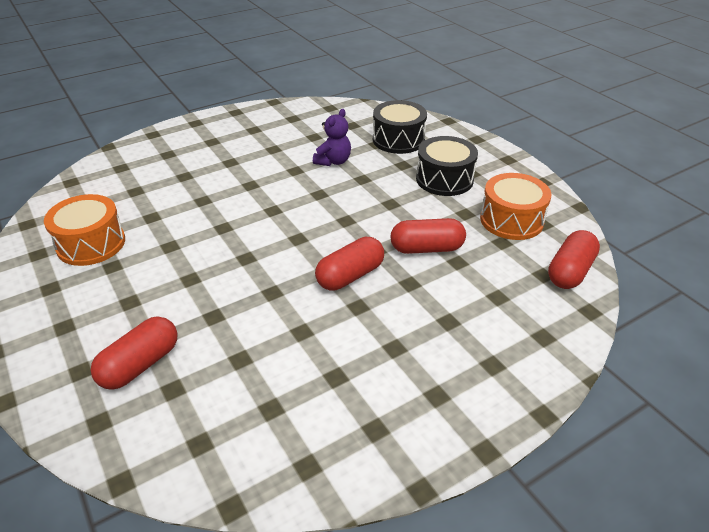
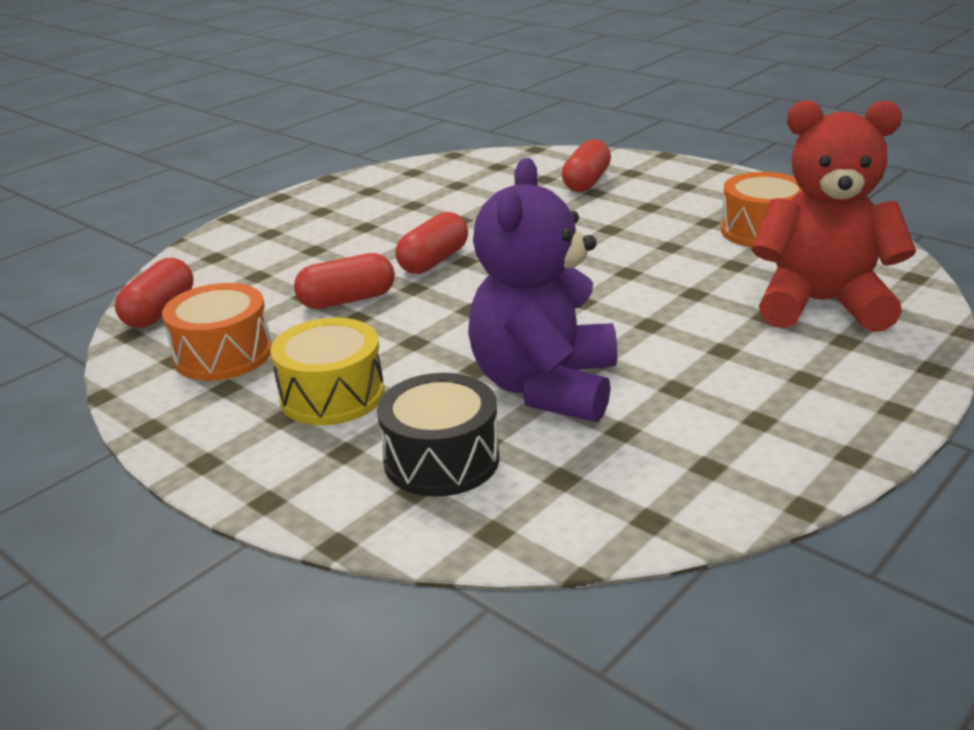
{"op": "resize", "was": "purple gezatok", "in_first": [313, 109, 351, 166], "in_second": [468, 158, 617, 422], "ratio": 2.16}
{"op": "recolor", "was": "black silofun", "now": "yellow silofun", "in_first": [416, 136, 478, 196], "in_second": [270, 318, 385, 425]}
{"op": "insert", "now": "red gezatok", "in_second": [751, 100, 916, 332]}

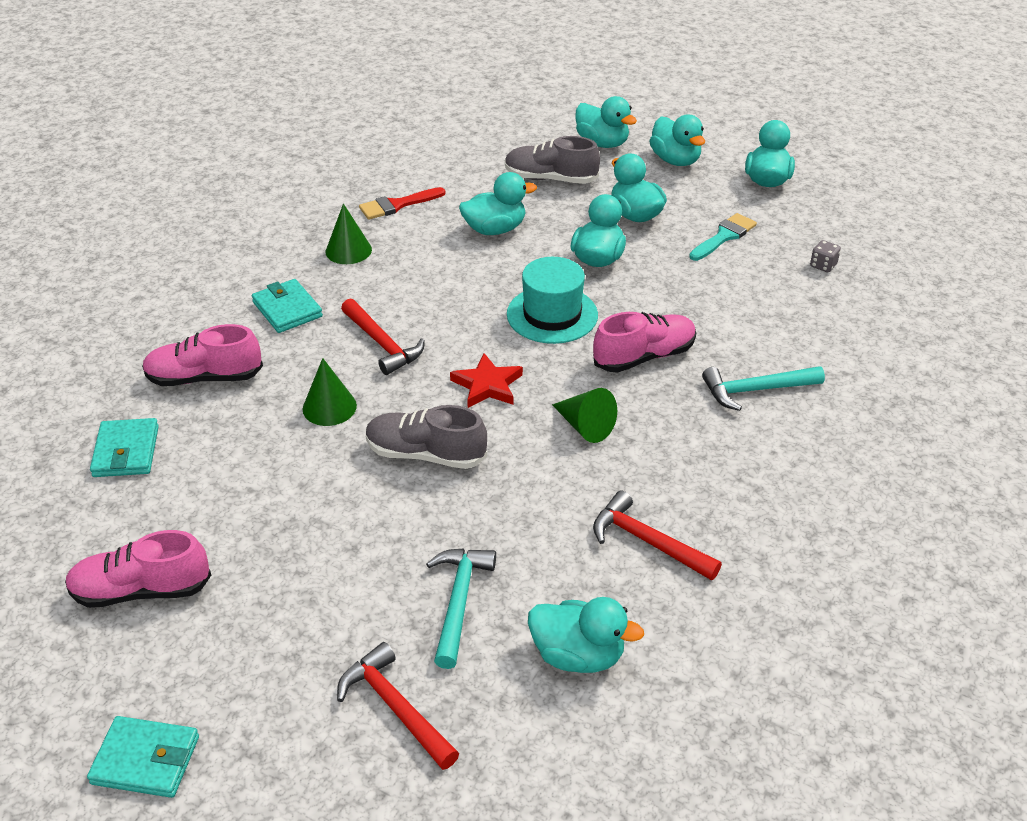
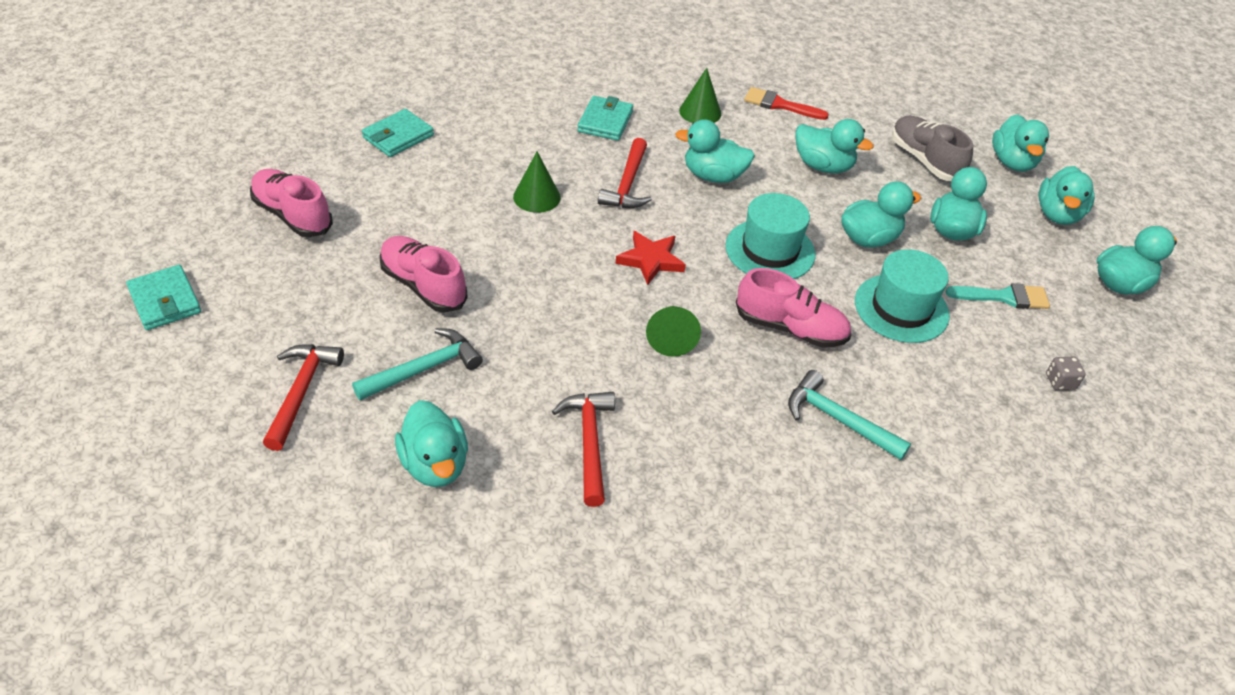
{"op": "move", "was": "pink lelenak", "in_first": [142, 324, 263, 386], "in_second": [379, 236, 468, 312]}
{"op": "delete", "was": "grey lelenak", "in_first": [366, 405, 487, 469]}
{"op": "insert", "now": "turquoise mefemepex", "in_second": [675, 119, 755, 183]}
{"op": "insert", "now": "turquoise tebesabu", "in_second": [855, 249, 950, 343]}

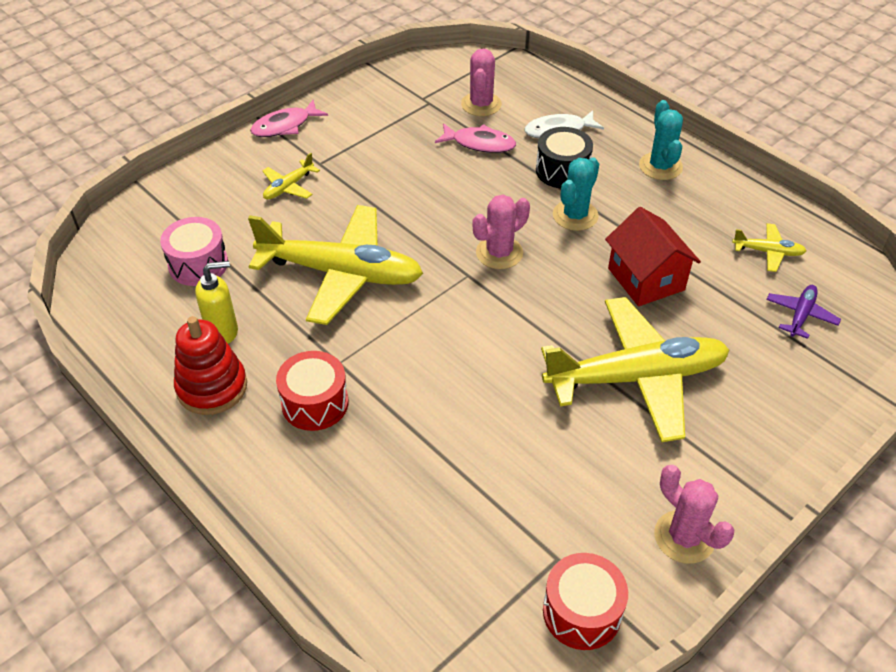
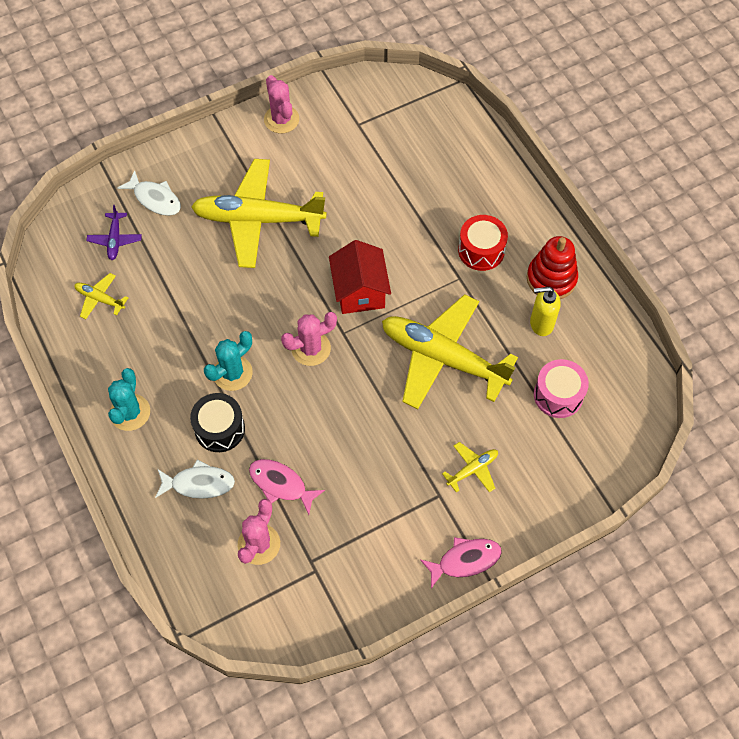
{"op": "delete", "was": "red silofun", "in_first": [543, 553, 628, 650]}
{"op": "move", "was": "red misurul", "in_first": [605, 207, 701, 306], "in_second": [329, 240, 391, 314]}
{"op": "rotate", "was": "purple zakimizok", "in_first": [766, 285, 841, 339], "in_second": [86, 205, 142, 260], "clockwise": -45}
{"op": "insert", "now": "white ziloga", "in_second": [117, 170, 181, 216]}

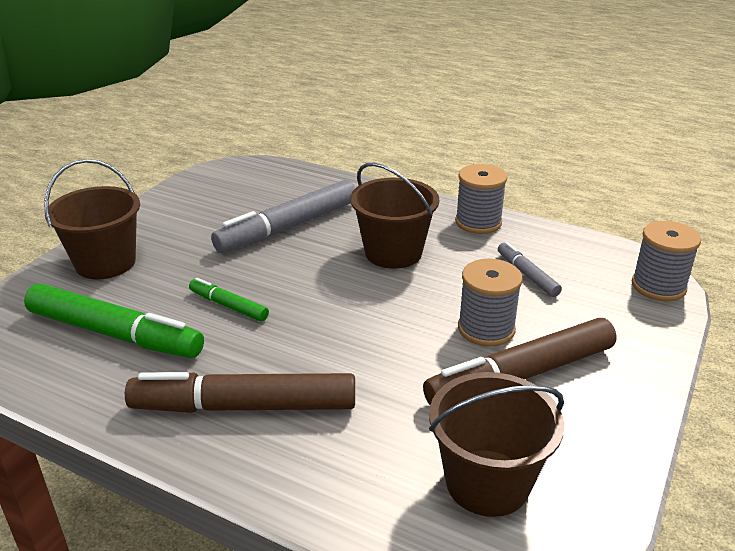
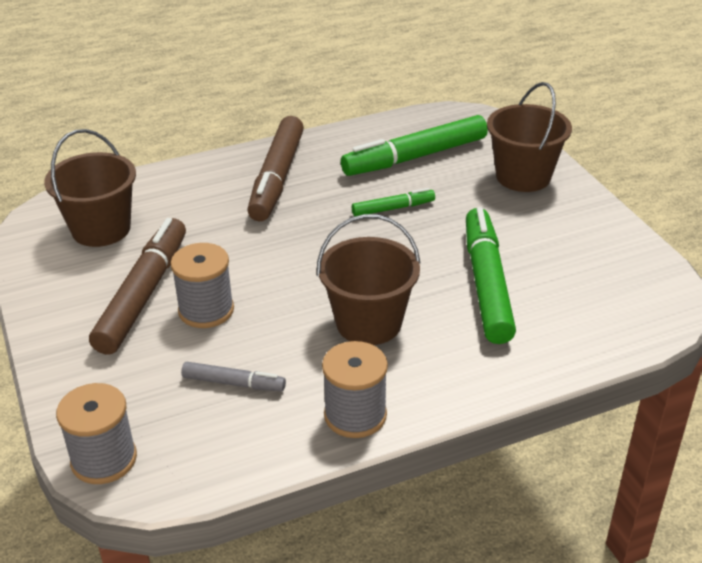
{"op": "rotate", "was": "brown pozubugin", "in_first": [125, 372, 355, 413], "in_second": [247, 116, 304, 221], "clockwise": 150}
{"op": "recolor", "was": "grey pozubugin", "now": "green pozubugin", "in_first": [211, 180, 355, 253], "in_second": [466, 207, 516, 344]}

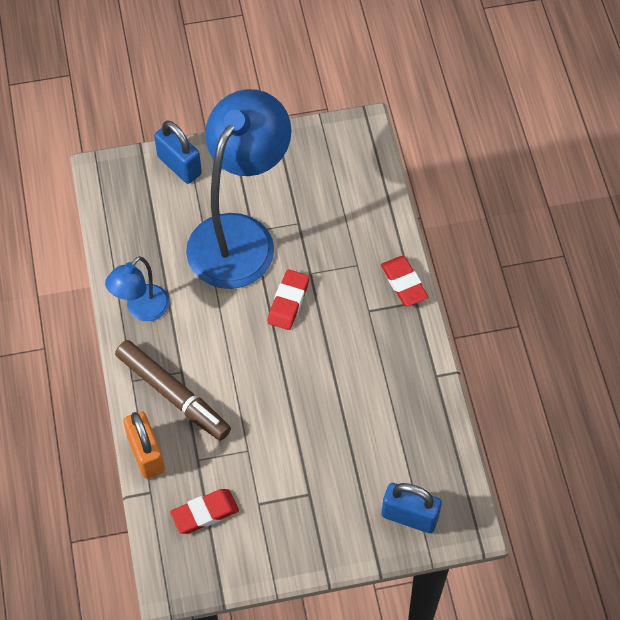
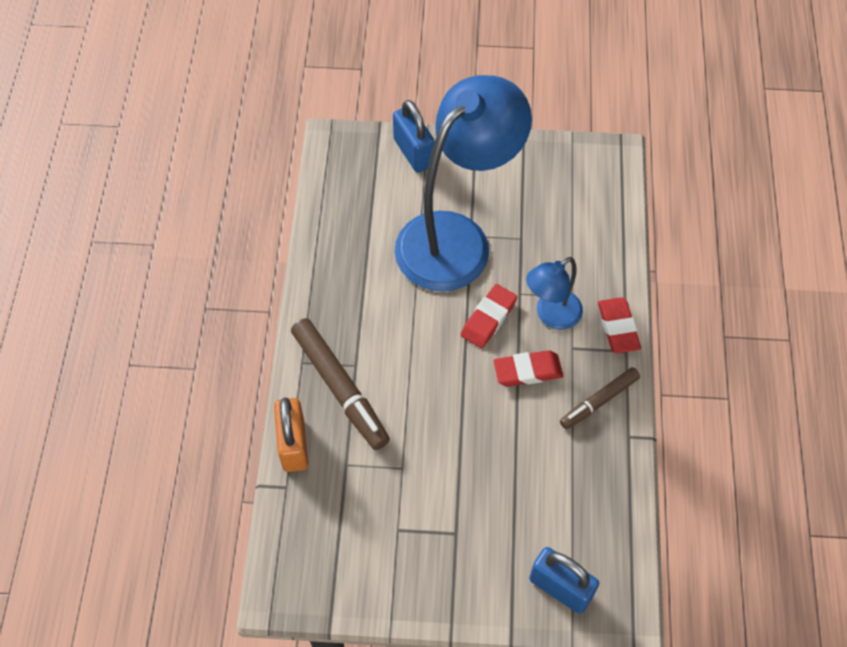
{"op": "move", "was": "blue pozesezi", "in_first": [105, 256, 169, 321], "in_second": [526, 257, 583, 330]}
{"op": "move", "was": "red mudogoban", "in_first": [170, 489, 239, 534], "in_second": [493, 350, 563, 387]}
{"op": "insert", "now": "brown pozubugin", "in_second": [560, 367, 640, 429]}

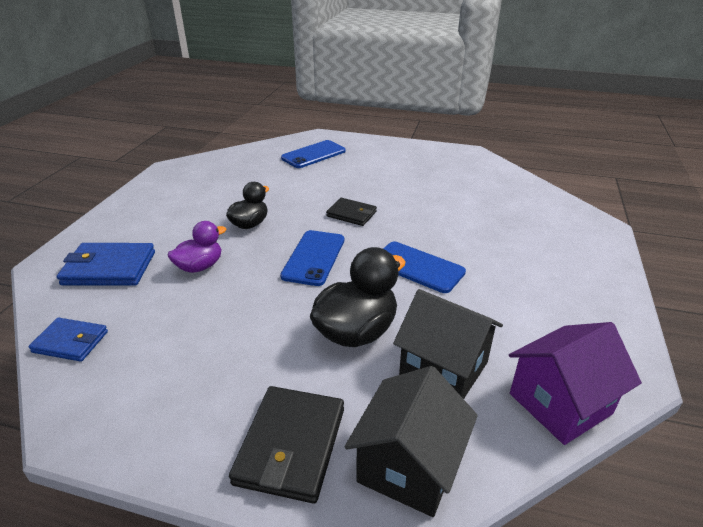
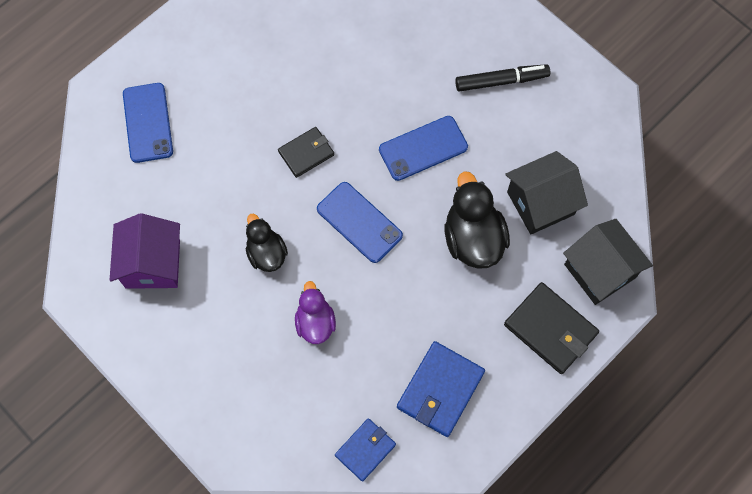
{"op": "move", "was": "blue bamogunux", "in_first": [57, 243, 155, 286], "in_second": [397, 341, 485, 437]}
{"op": "move", "was": "purple misurul", "in_first": [509, 322, 642, 445], "in_second": [110, 213, 180, 289]}
{"op": "insert", "now": "black pozubugin", "in_second": [455, 64, 550, 92]}

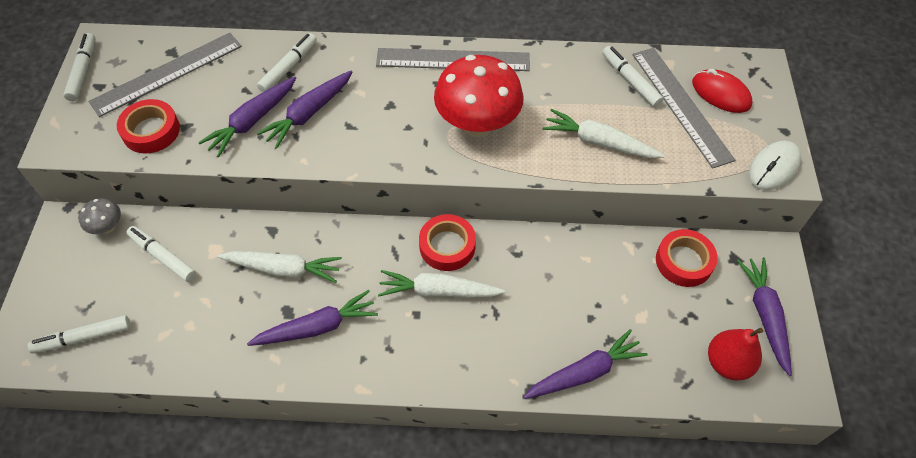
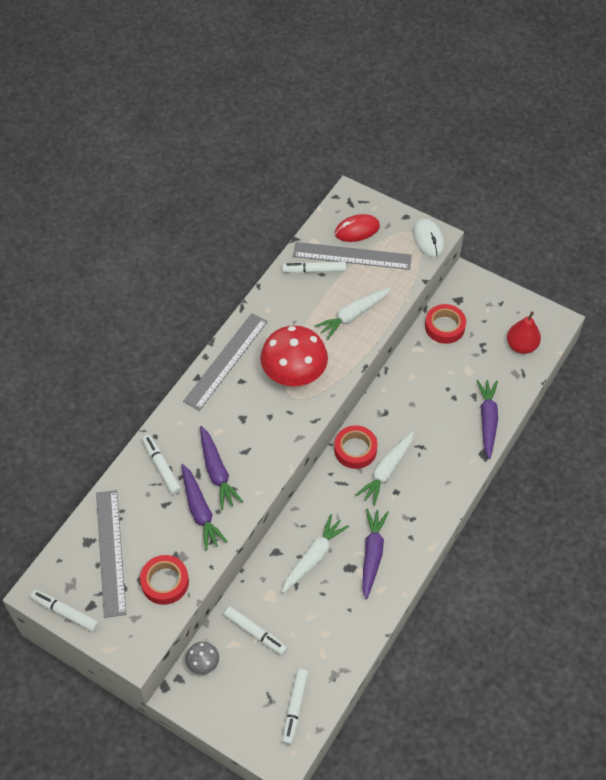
{"op": "rotate", "was": "white pozubugin", "in_first": [126, 226, 196, 282], "in_second": [224, 606, 287, 655], "clockwise": -120}
{"op": "delete", "was": "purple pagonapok", "in_first": [737, 257, 792, 376]}

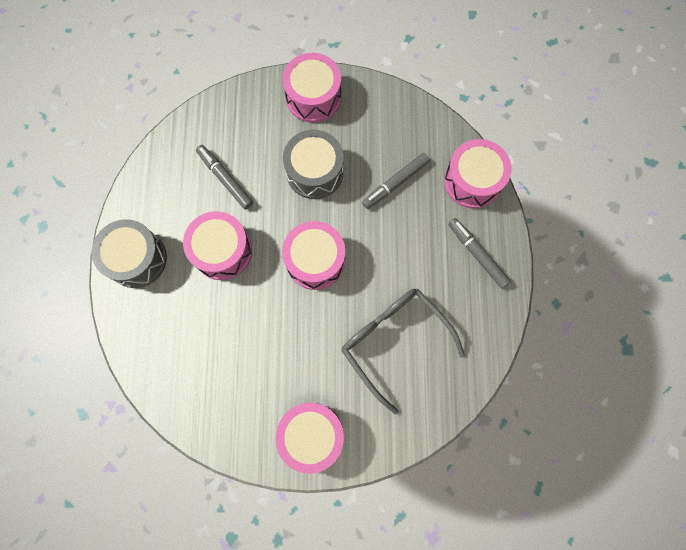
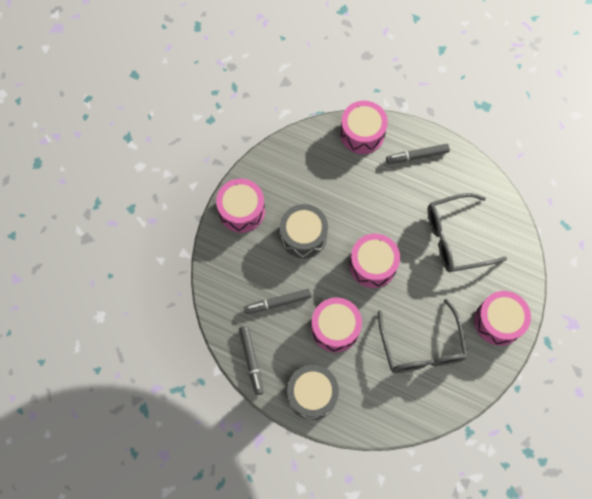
{"op": "move", "was": "grey pozubugin", "in_first": [362, 153, 430, 209], "in_second": [239, 326, 264, 395]}
{"op": "insert", "now": "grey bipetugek", "in_second": [378, 299, 468, 373]}

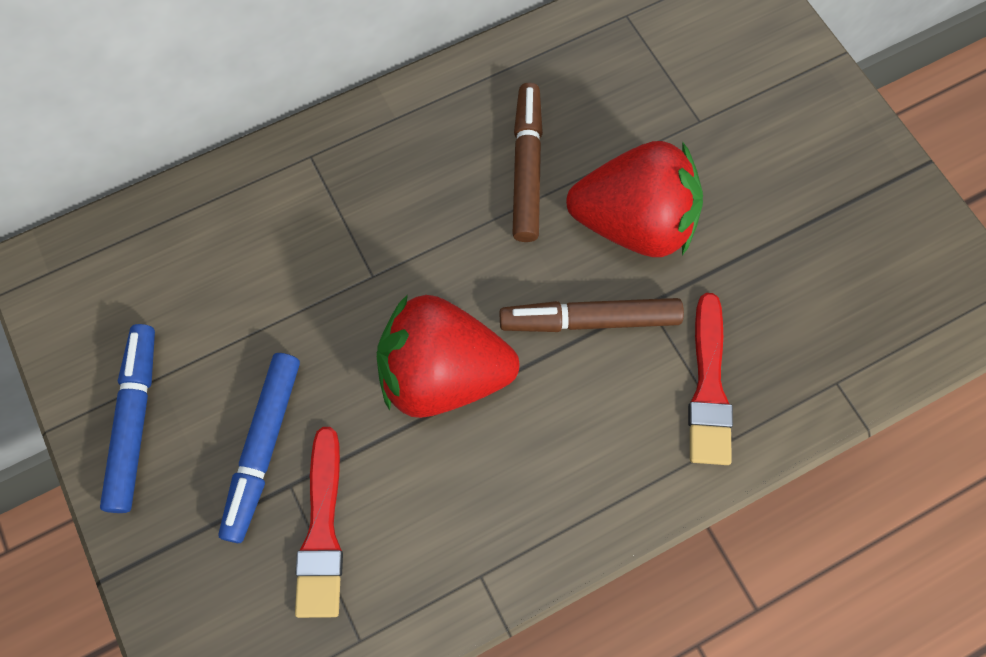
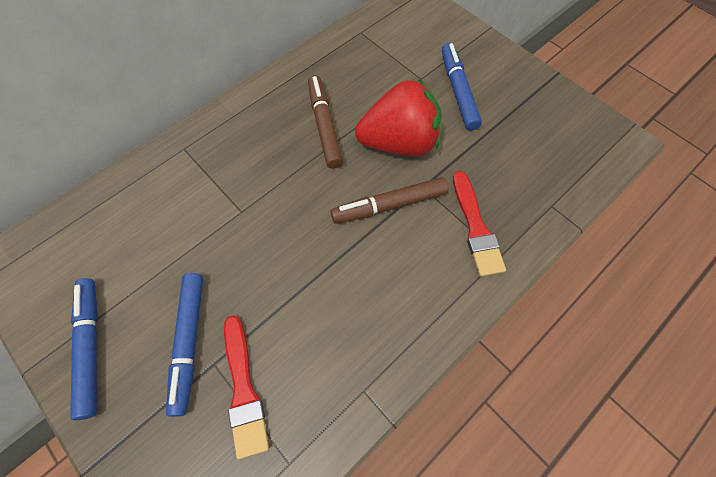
{"op": "delete", "was": "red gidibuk", "in_first": [377, 294, 519, 418]}
{"op": "insert", "now": "blue pozubugin", "in_second": [442, 43, 482, 130]}

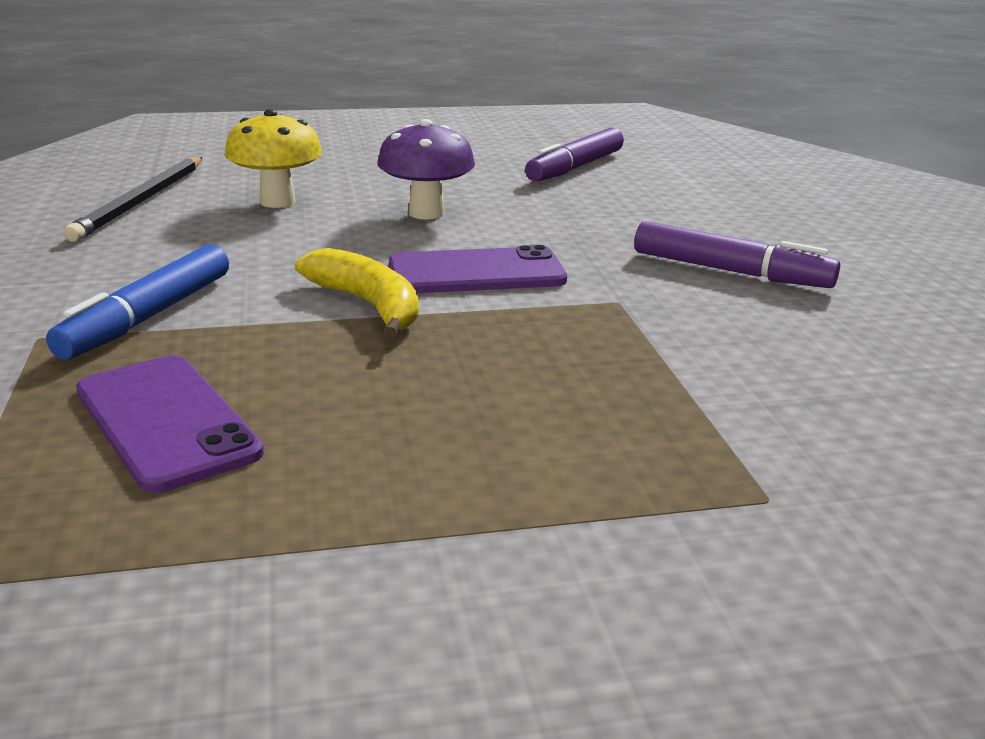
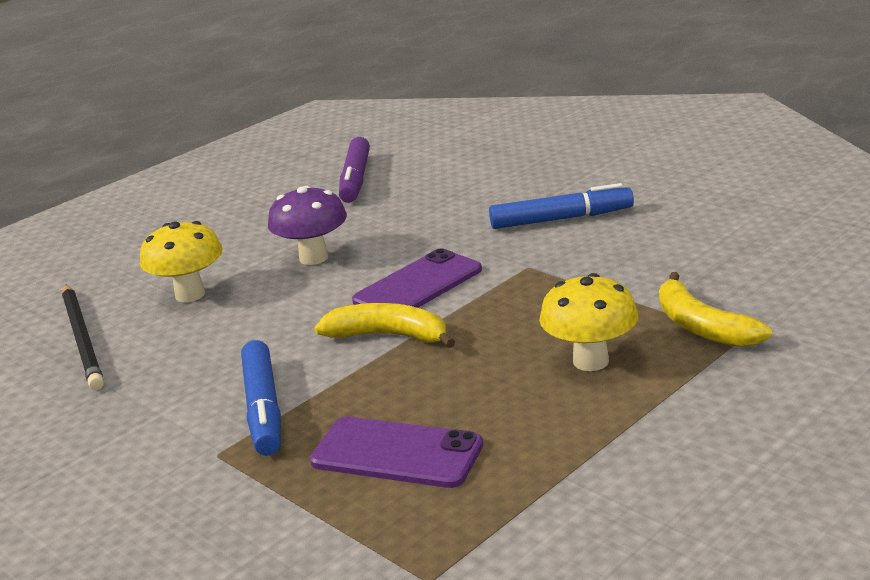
{"op": "recolor", "was": "purple pozubugin", "now": "blue pozubugin", "in_first": [634, 221, 840, 288], "in_second": [489, 183, 634, 229]}
{"op": "insert", "now": "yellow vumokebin", "in_second": [539, 273, 638, 371]}
{"op": "insert", "now": "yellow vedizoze", "in_second": [659, 272, 772, 347]}

